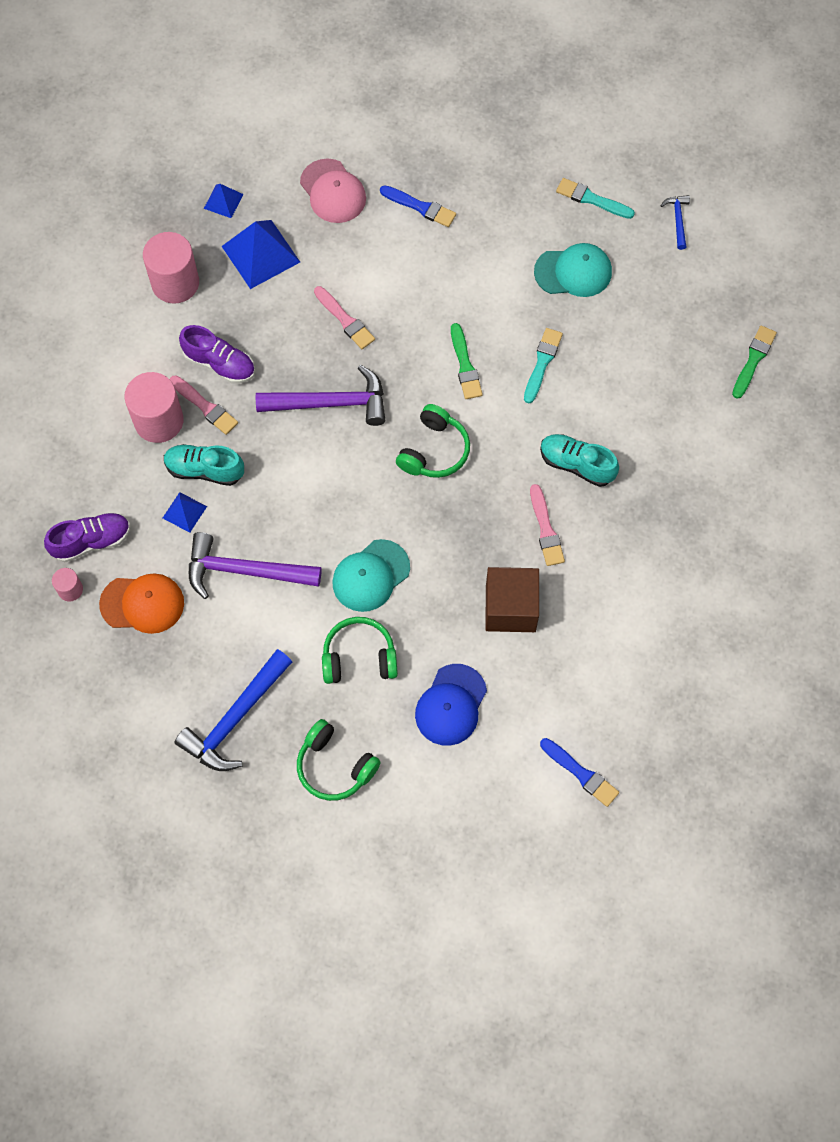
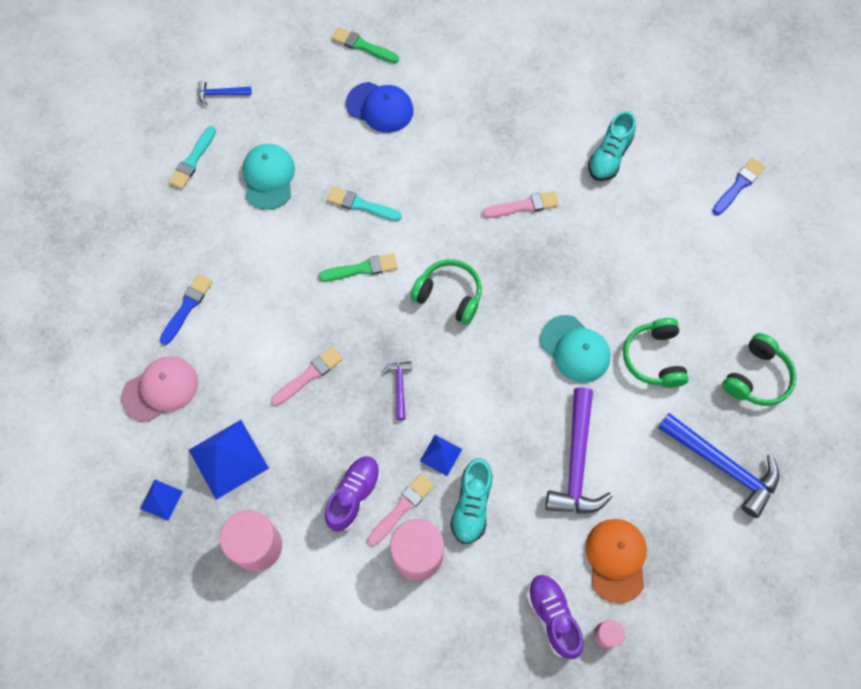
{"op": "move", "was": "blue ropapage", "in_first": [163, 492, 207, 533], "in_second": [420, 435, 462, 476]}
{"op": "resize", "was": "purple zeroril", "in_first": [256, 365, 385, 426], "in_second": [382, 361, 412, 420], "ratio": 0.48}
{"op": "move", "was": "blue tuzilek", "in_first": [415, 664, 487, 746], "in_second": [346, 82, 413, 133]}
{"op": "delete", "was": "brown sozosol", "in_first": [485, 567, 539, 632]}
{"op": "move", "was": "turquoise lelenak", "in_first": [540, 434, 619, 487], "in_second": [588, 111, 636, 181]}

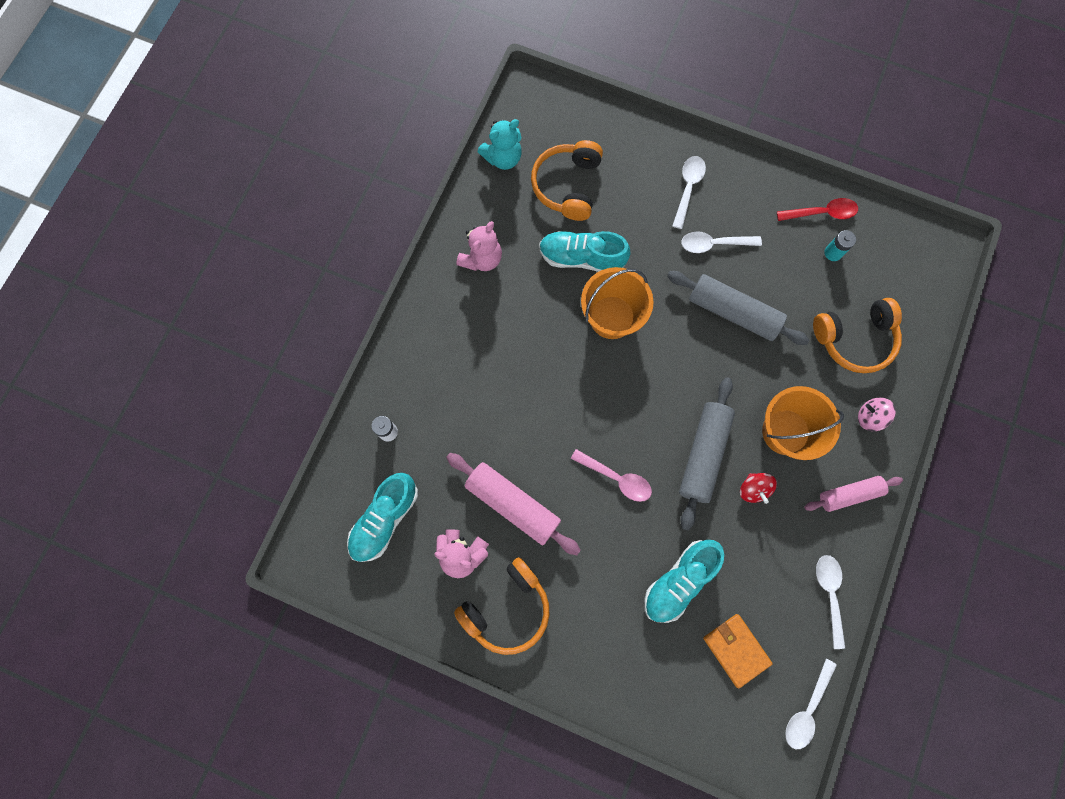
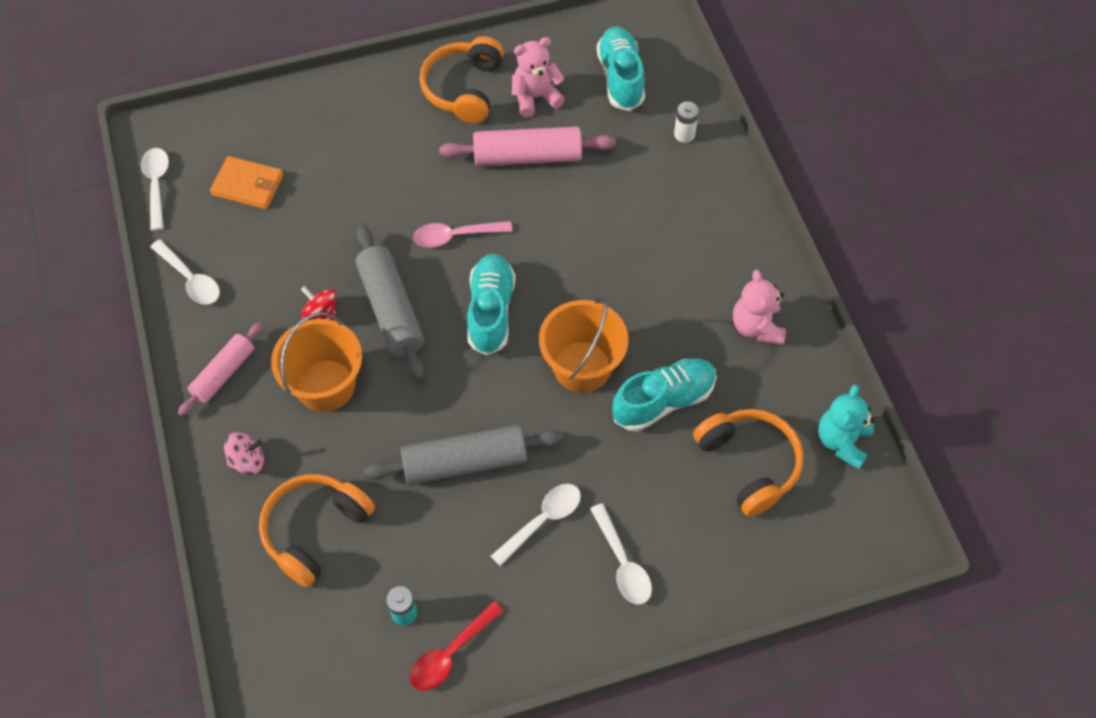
{"op": "move", "was": "turquoise lelenak", "in_first": [644, 540, 724, 623], "in_second": [467, 253, 516, 356]}

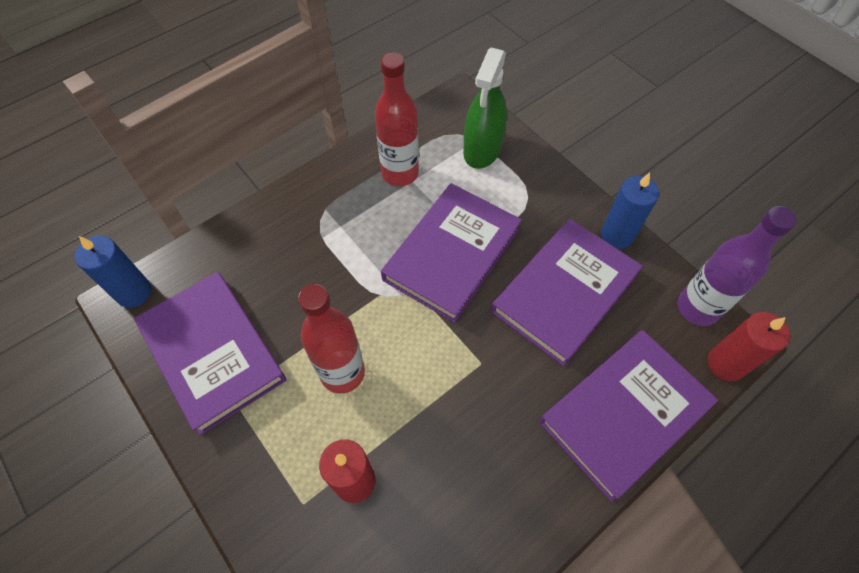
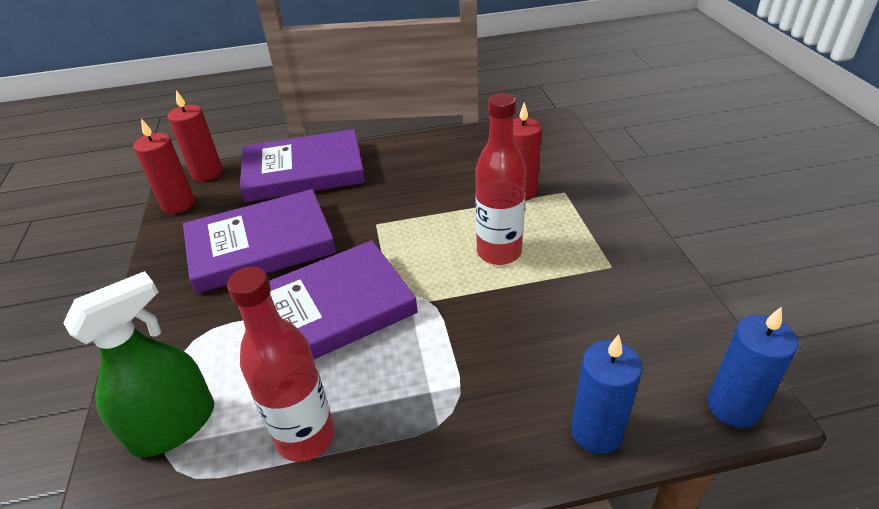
{"op": "delete", "was": "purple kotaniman", "in_first": [134, 272, 286, 435]}
{"op": "move", "was": "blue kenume", "in_first": [601, 173, 659, 249], "in_second": [571, 335, 642, 454]}
{"op": "replace", "was": "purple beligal", "now": "red kenume", "in_first": [677, 206, 797, 326], "in_second": [133, 119, 195, 214]}

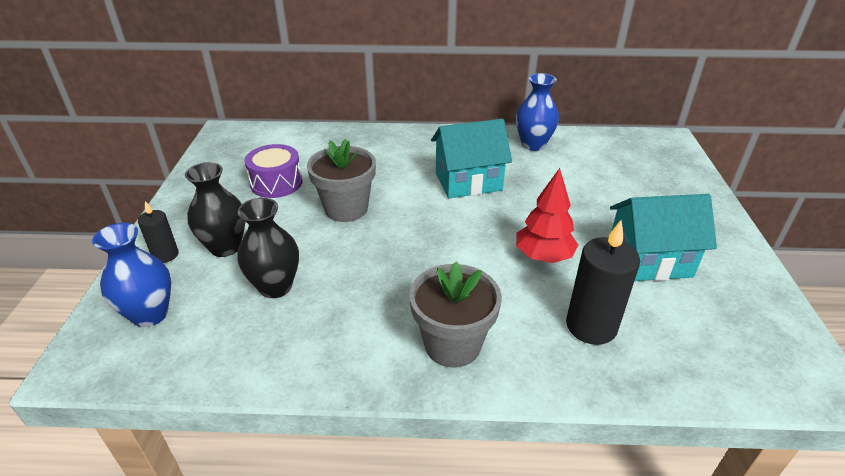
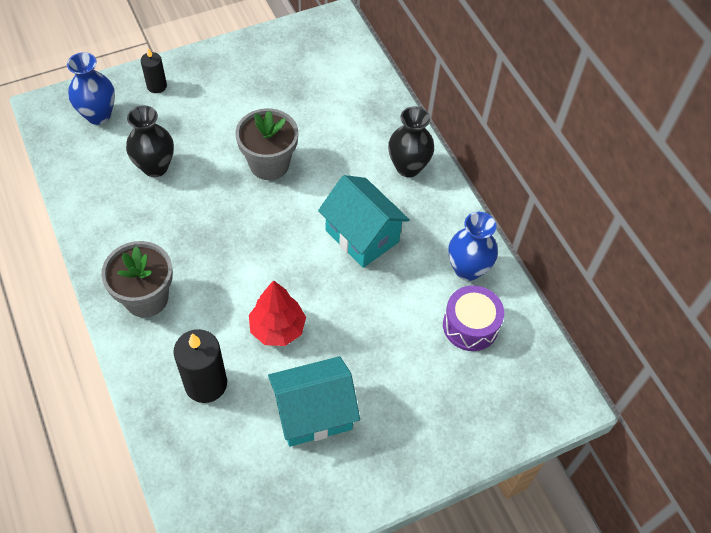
{"op": "move", "was": "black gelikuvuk", "in_first": [185, 162, 245, 257], "in_second": [388, 106, 434, 177]}
{"op": "move", "was": "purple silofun", "in_first": [244, 144, 303, 198], "in_second": [443, 285, 504, 351]}
{"op": "rotate", "was": "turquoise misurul", "in_first": [610, 194, 717, 281], "in_second": [268, 356, 360, 447], "clockwise": -75}

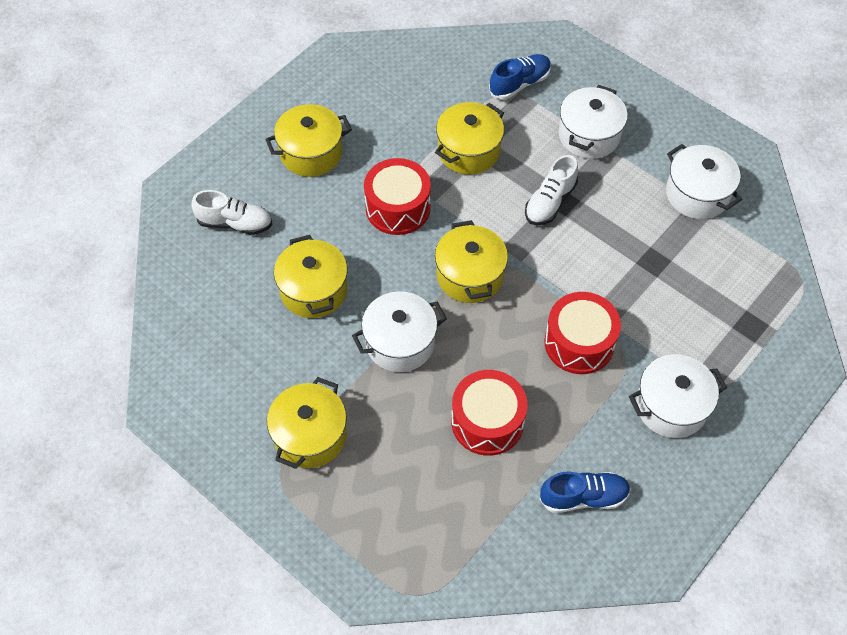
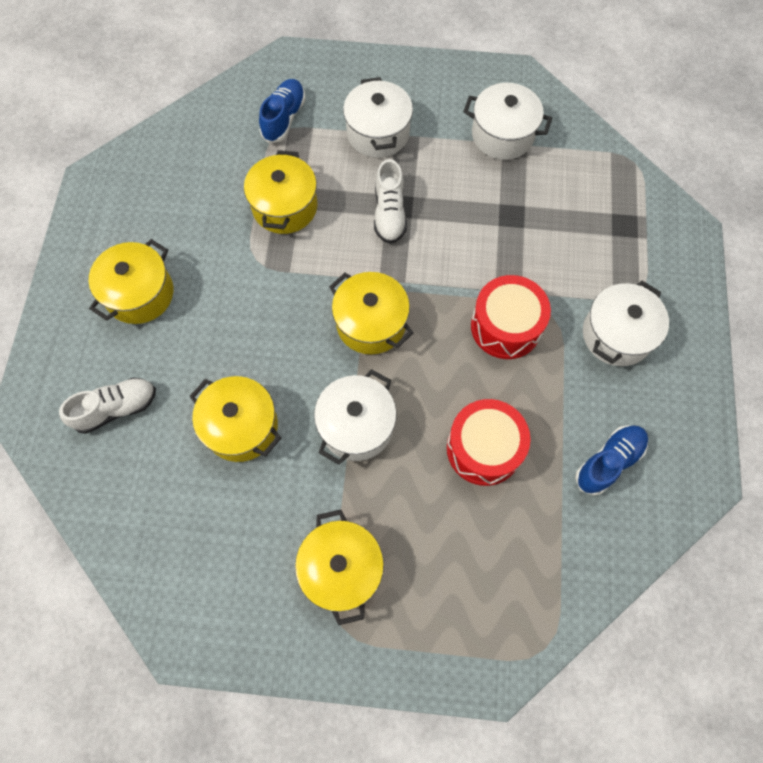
{"op": "delete", "was": "red silofun", "in_first": [364, 158, 431, 235]}

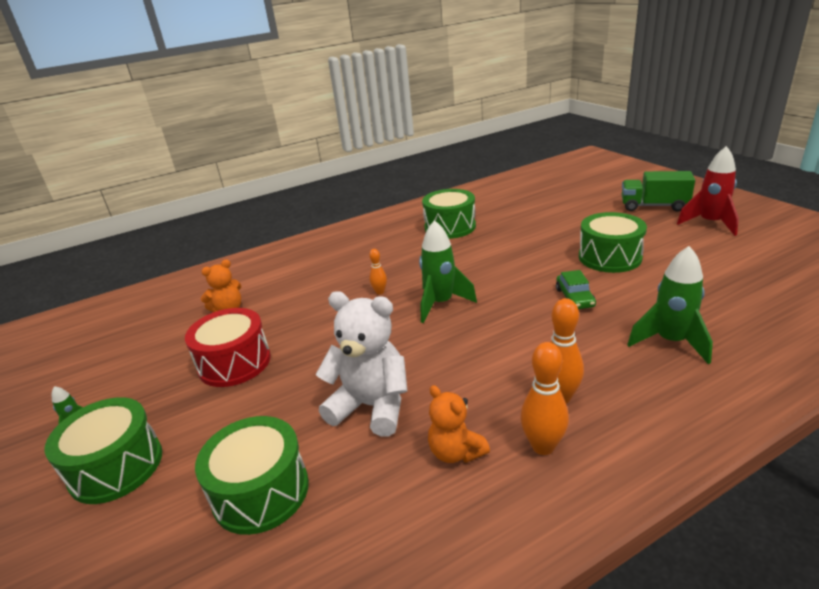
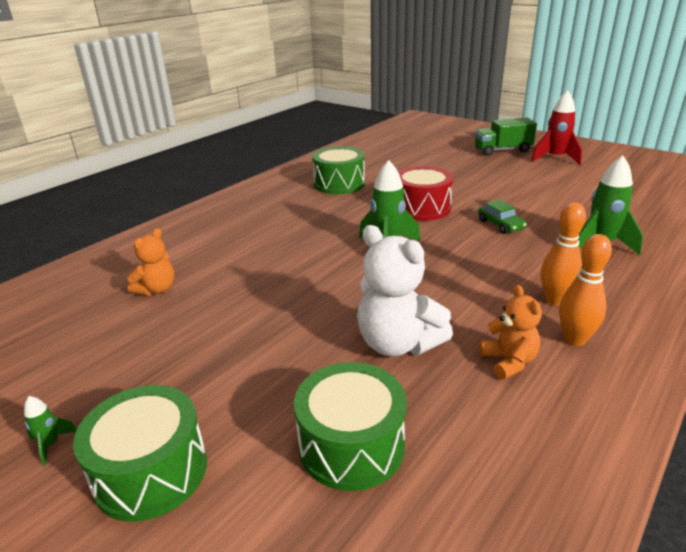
{"op": "move", "was": "red silofun", "in_first": [185, 308, 271, 387], "in_second": [398, 166, 454, 221]}
{"op": "rotate", "was": "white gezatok", "in_first": [316, 291, 408, 437], "in_second": [357, 225, 453, 356], "clockwise": -135}
{"op": "delete", "was": "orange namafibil", "in_first": [369, 249, 387, 294]}
{"op": "rotate", "was": "orange gezatok", "in_first": [428, 385, 490, 463], "in_second": [479, 285, 542, 380], "clockwise": -135}
{"op": "delete", "was": "green silofun", "in_first": [579, 212, 647, 273]}

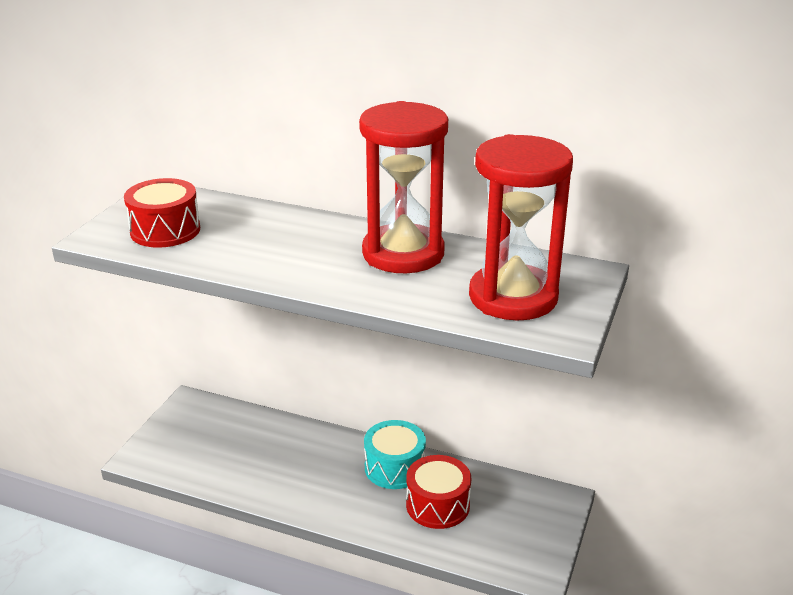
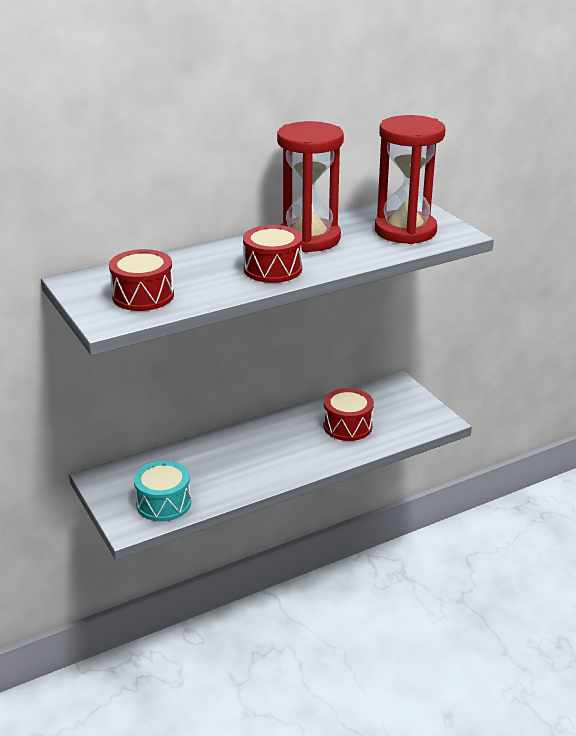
{"op": "move", "was": "turquoise silofun", "in_first": [364, 420, 426, 489], "in_second": [134, 461, 191, 521]}
{"op": "insert", "now": "red silofun", "in_second": [243, 225, 302, 283]}

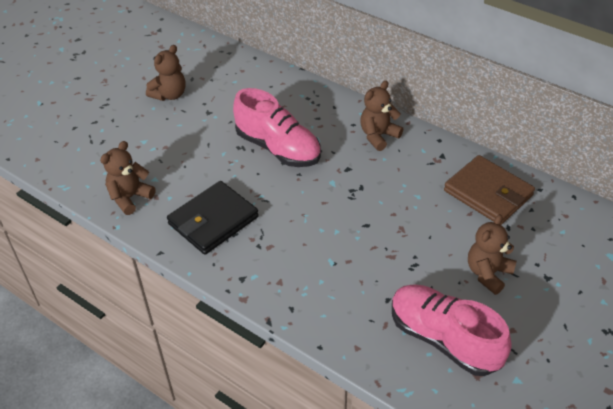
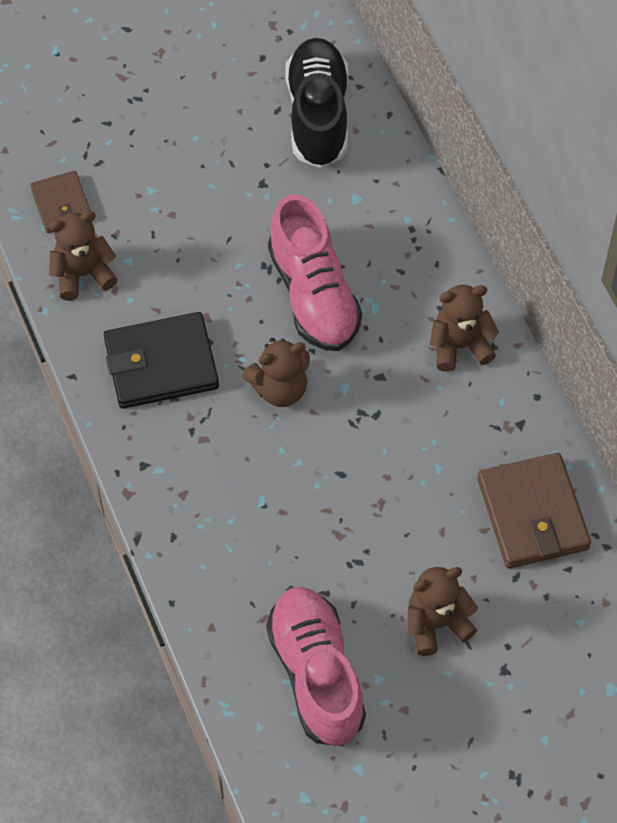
{"op": "move", "was": "brown gezatok", "in_first": [146, 45, 185, 101], "in_second": [242, 338, 310, 407]}
{"op": "insert", "now": "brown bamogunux", "in_second": [30, 171, 91, 233]}
{"op": "insert", "now": "black lelenak", "in_second": [285, 38, 348, 168]}

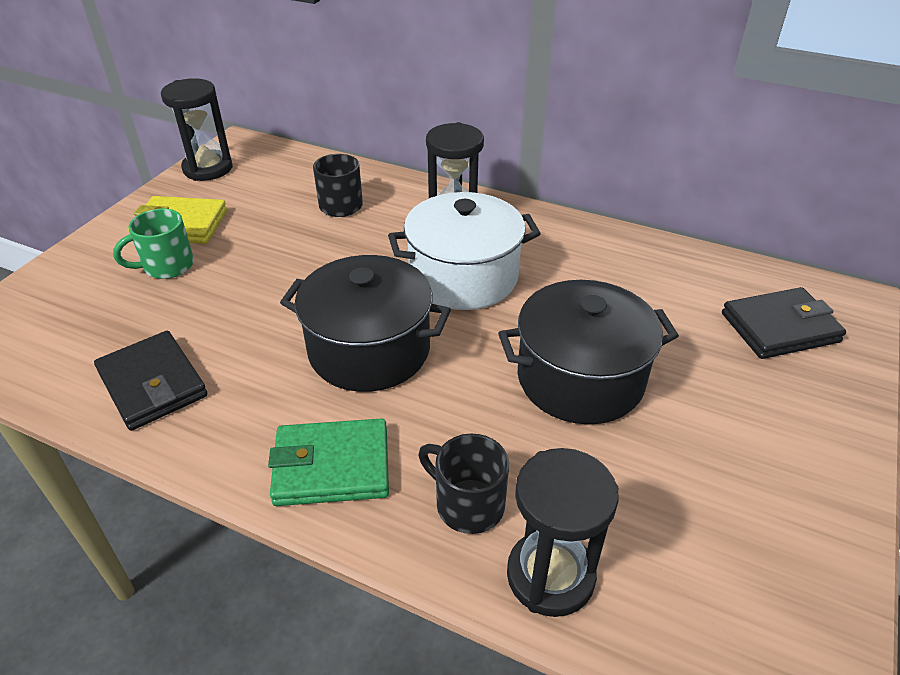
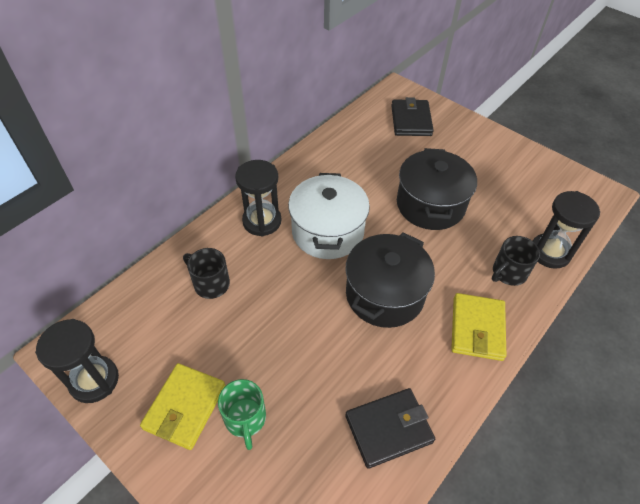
{"op": "recolor", "was": "green bamogunux", "now": "yellow bamogunux", "in_first": [268, 418, 389, 506], "in_second": [451, 293, 507, 361]}

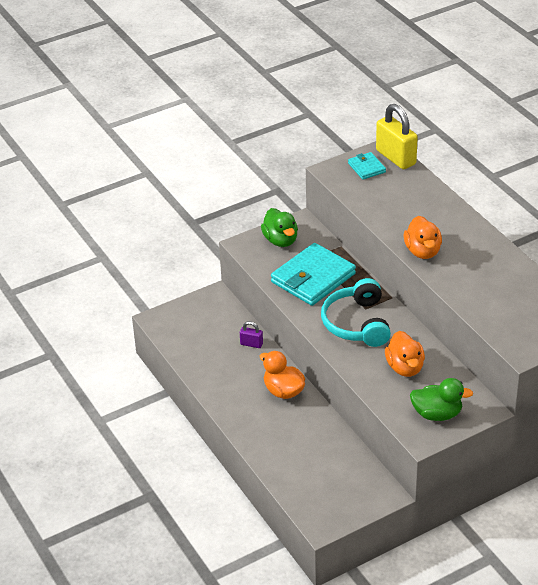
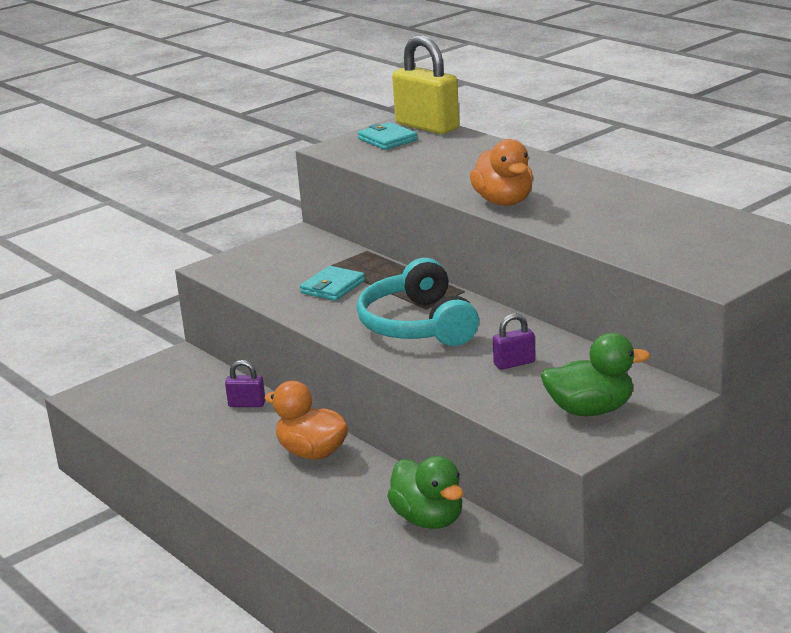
{"op": "move", "was": "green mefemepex", "in_first": [261, 208, 298, 247], "in_second": [387, 456, 463, 529]}
{"op": "resize", "was": "turquoise bamogunux", "in_first": [271, 243, 356, 306], "in_second": [300, 266, 365, 301], "ratio": 0.49}
{"op": "replace", "was": "orange mefemepex", "now": "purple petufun", "in_first": [385, 331, 425, 377], "in_second": [493, 313, 535, 370]}

